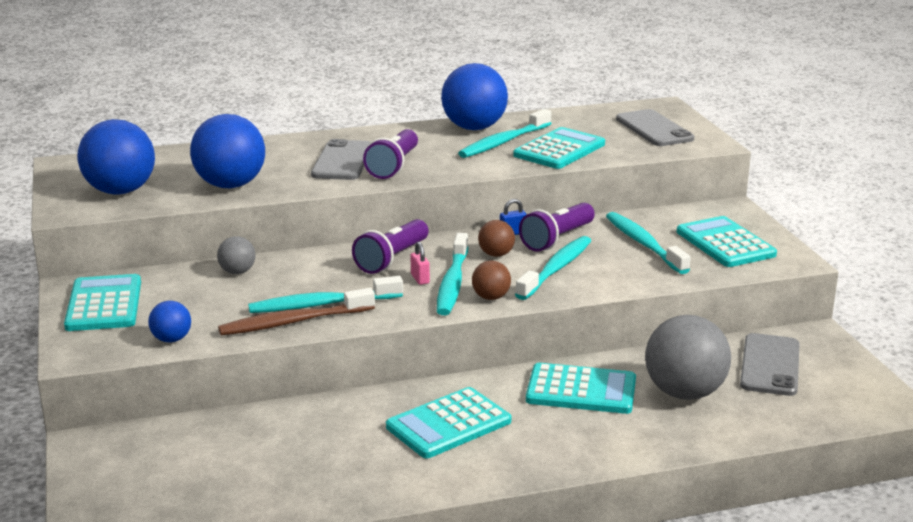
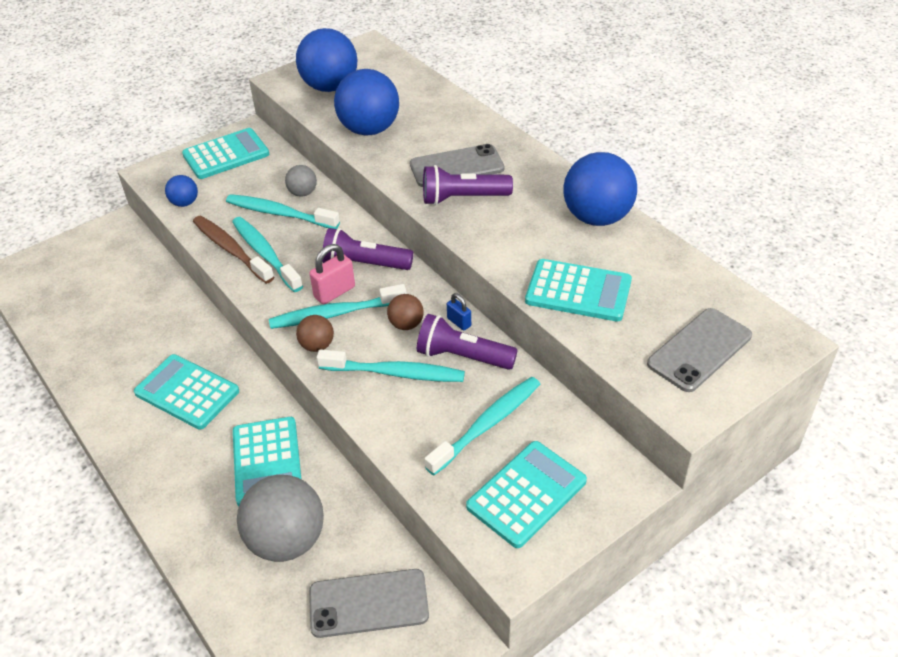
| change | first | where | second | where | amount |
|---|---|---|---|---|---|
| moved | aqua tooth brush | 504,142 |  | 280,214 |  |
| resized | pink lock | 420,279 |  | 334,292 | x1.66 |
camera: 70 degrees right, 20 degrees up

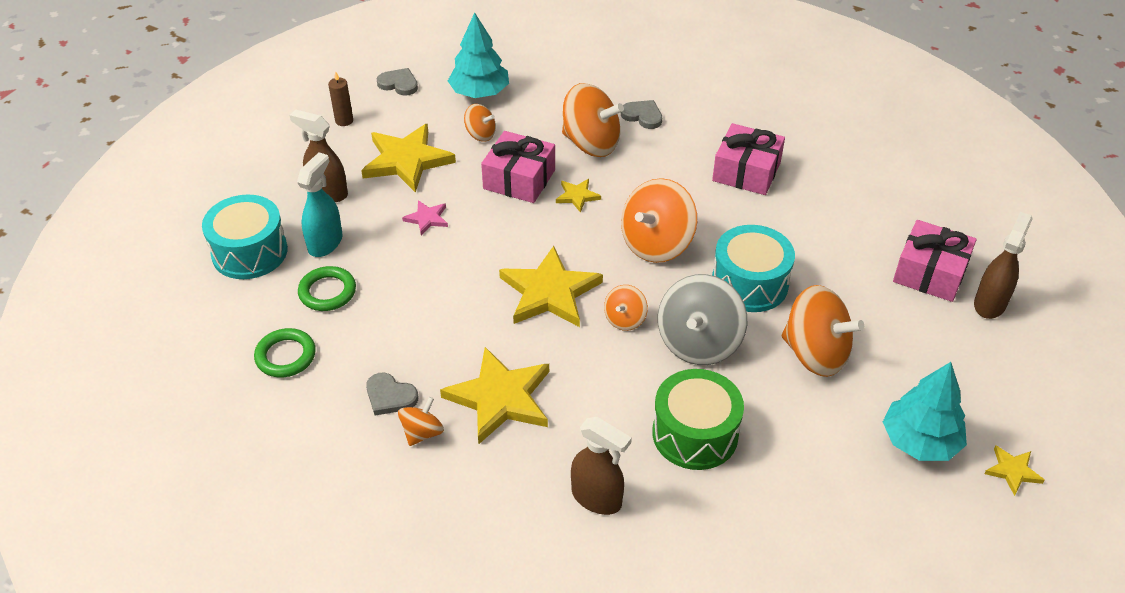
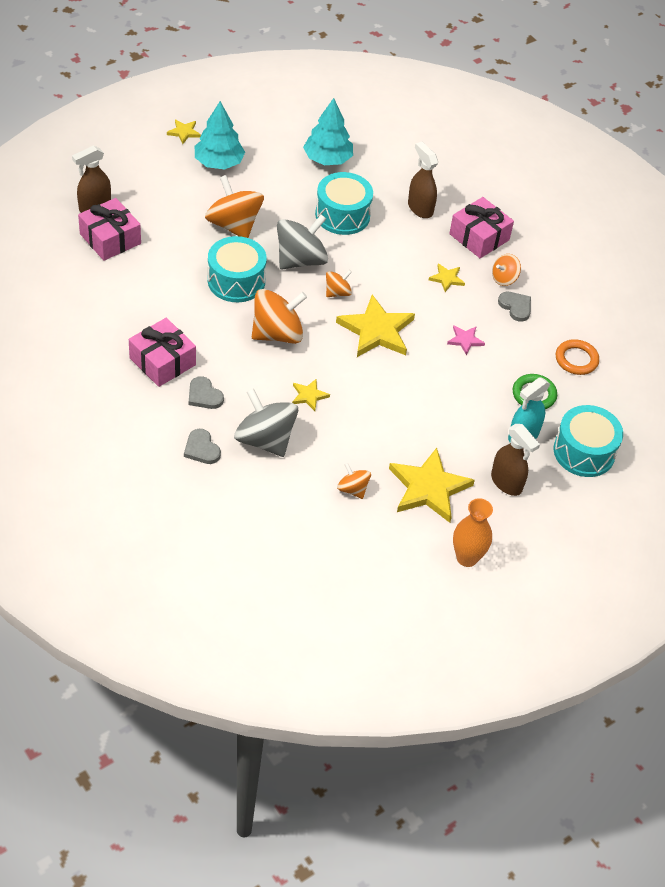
| change | first | where | second | where | amount |
|---|---|---|---|---|---|
| moved | grey love heart | 399,84 |  | 204,395 |  |
| moved | pink five-pointed star | 427,219 |  | 465,340 |  |
| moved | aqua tree | 479,92 |  | 327,159 |  |
| moved | pink present | 519,179 |  | 479,237 |  |
| replaced | dark brown pillar candle | 344,120 | orange-coloured vase | 467,558 |  |
| recoloured | leaf-green torus | 285,356 | orange-coloured torus | 576,359 |  |
| recoloured | orange-coloured spinning top | 591,143 | grey spinning top | 265,439 |  |
| recoloured | leaf-green snare drum | 695,434 | aqua snare drum | 342,215 |  |
| resized | yellow five-pointed star | 500,398 |  | 447,278 | x0.47 |
camera: 160 degrees left, 5 degrees up

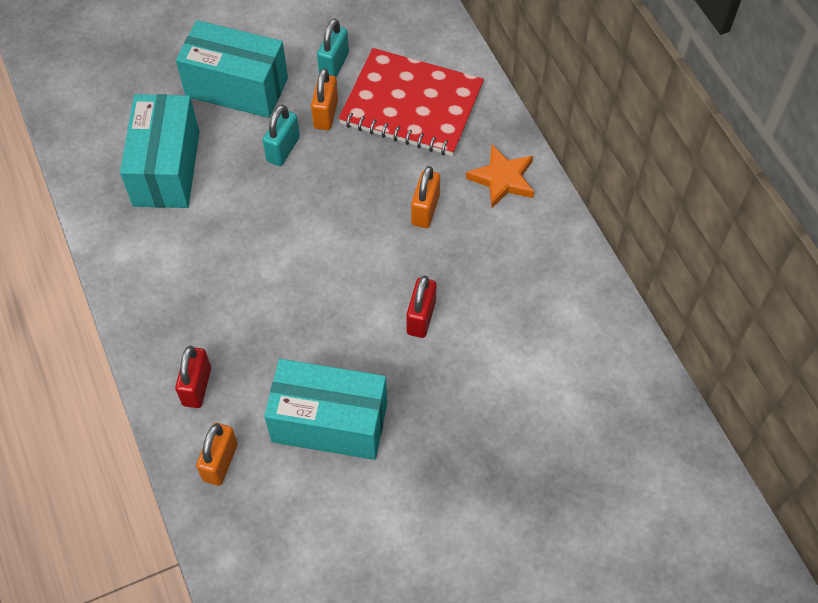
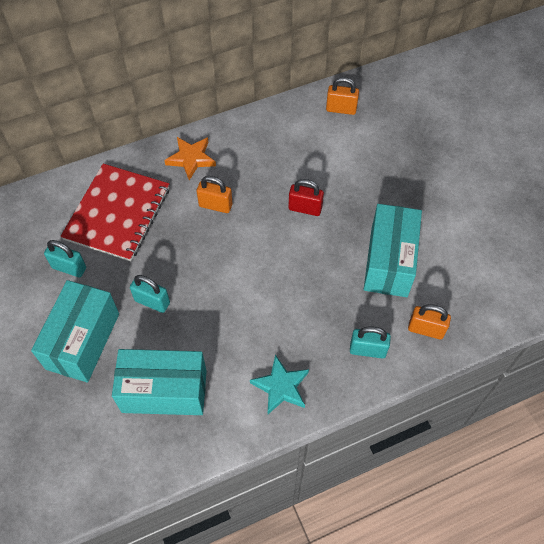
| change | first | where | second | where | amount |
|---|---|---|---|---|---|
| added |  |  | aqua five-pointed star | 281,387 |  |
| moved | orange-coloured lock | 326,114 |  | 341,109 |  |
| recoloured | scarlet lock | 197,386 | aqua lock | 367,350 |  |
camera: 90 degrees left, 0 degrees up

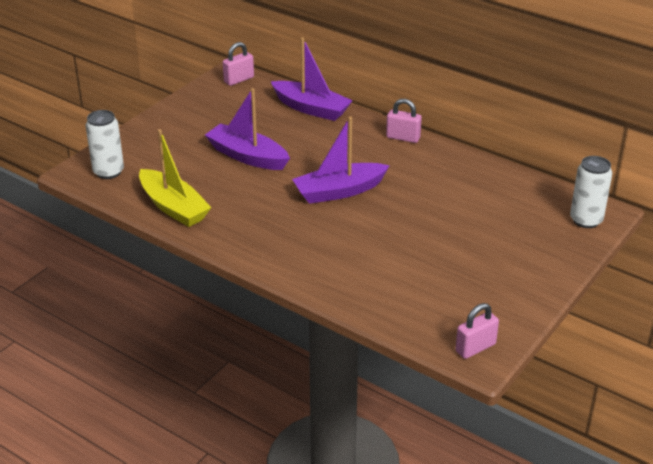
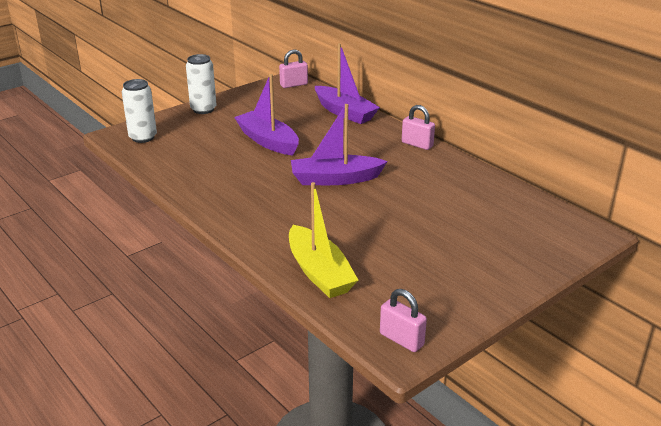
| change | first | where | second | where | amount |
|---|---|---|---|---|---|
| moved | yellow toy boat | 174,207 |  | 319,272 |  |
| moved | snow-white can | 586,220 |  | 203,109 |  |
| turned | pink lock | 475,348 |  | 401,339 | 60 degrees clockwise |
camera: 15 degrees right, 5 degrees down

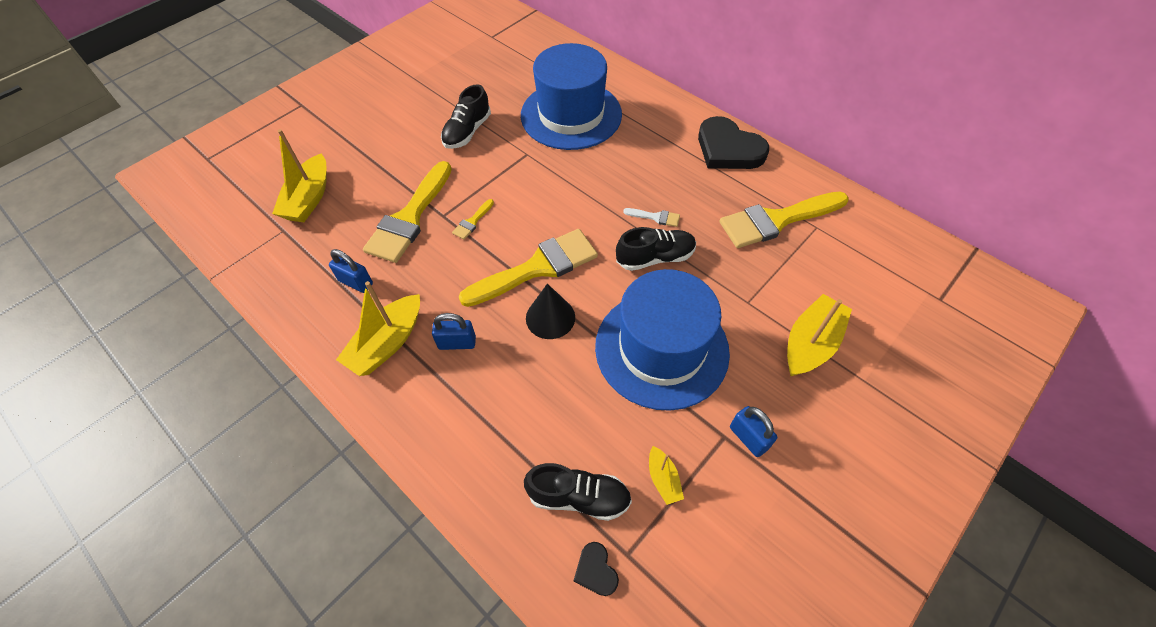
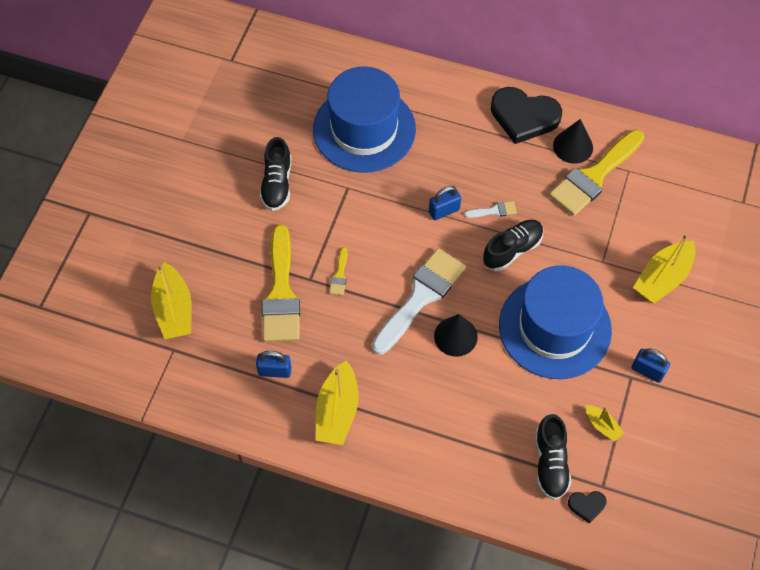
| change | first | where | second | where | amount |
|---|---|---|---|---|---|
| added |  |  | ebony cone shape | 573,146 |  |
| moved | blue lock | 457,343 |  | 444,211 |  |
| recoloured | yellow paint brush | 537,268 | snow-white paint brush | 421,297 |  |
| turned | ebony lace-up shoe | 579,497 |  | 550,463 | 105 degrees clockwise |
| turned | ebony love heart | 596,570 |  | 587,505 | 45 degrees counterclockwise |
| turned | yellow toy boat | 810,343 |  | 662,278 | 150 degrees counterclockwise |
camera: 25 degrees left, 5 degrees up

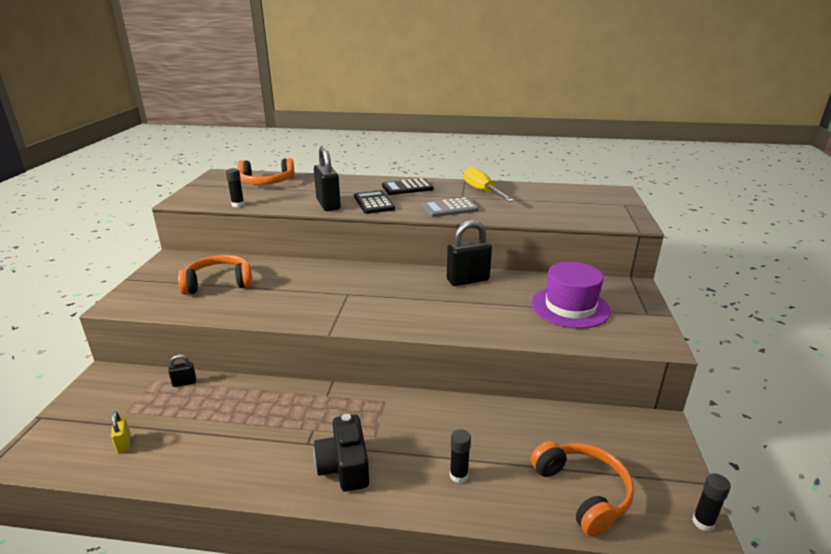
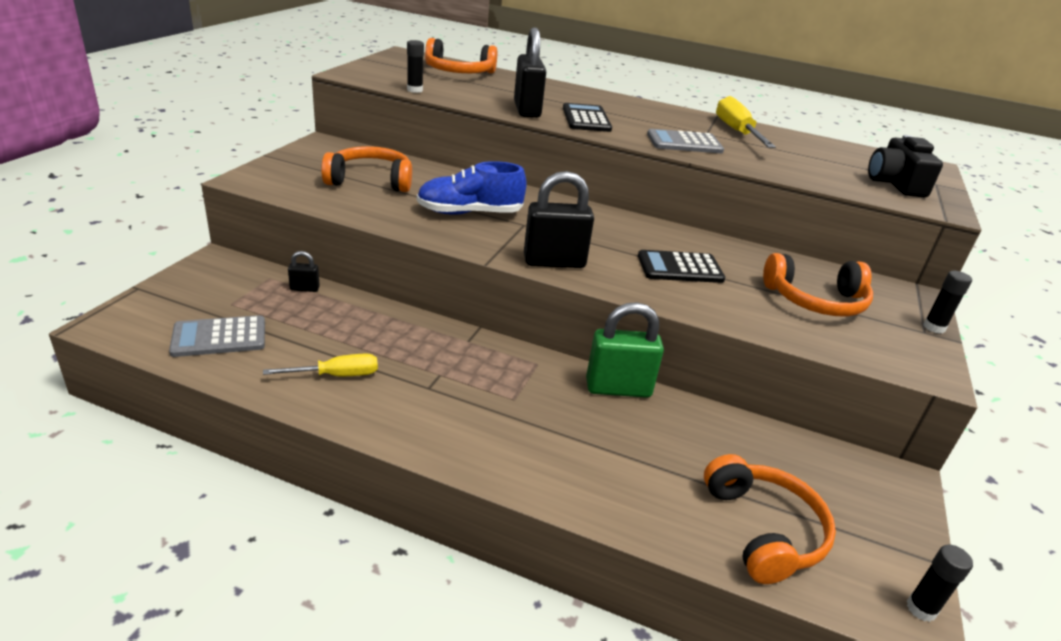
| change | first | where | second | where | amount |
|---|---|---|---|---|---|
| added |  |  | yellow screwdriver | 337,375 |  |
| added |  |  | blue lace-up shoe | 469,213 |  |
| added |  |  | leaf-green lock | 618,388 |  |
| moved | ebony camera | 344,466 |  | 895,184 |  |
| moved | ebony calculator | 407,187 |  | 680,268 |  |
| moved | ebony lock | 467,280 |  | 554,262 |  |
| moved | ebony glue | 458,475 |  | 934,327 |  |
| replaced | yellow lock | 124,444 | grey calculator | 219,337 |  |
| replaced | purple tall hat | 570,307 | orange-coloured headphones | 816,300 |  |
camera: 10 degrees right, 5 degrees up

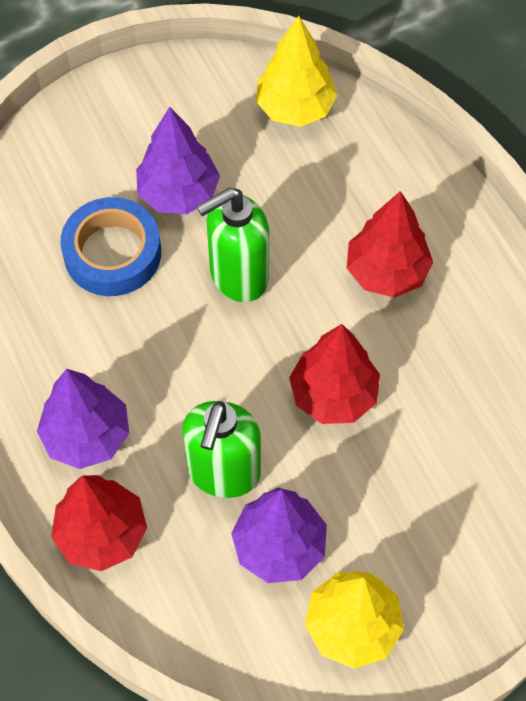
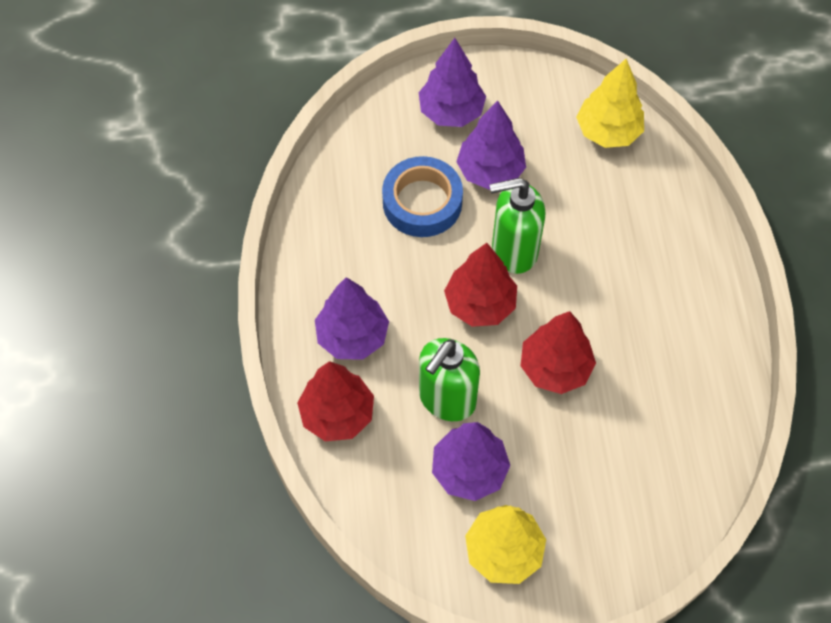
| change | first | where | second | where | amount |
|---|---|---|---|---|---|
| added |  |  | purple tree | 451,112 |  |
| moved | scarlet tree | 386,272 |  | 480,304 |  |
camera: 20 degrees right, 0 degrees up

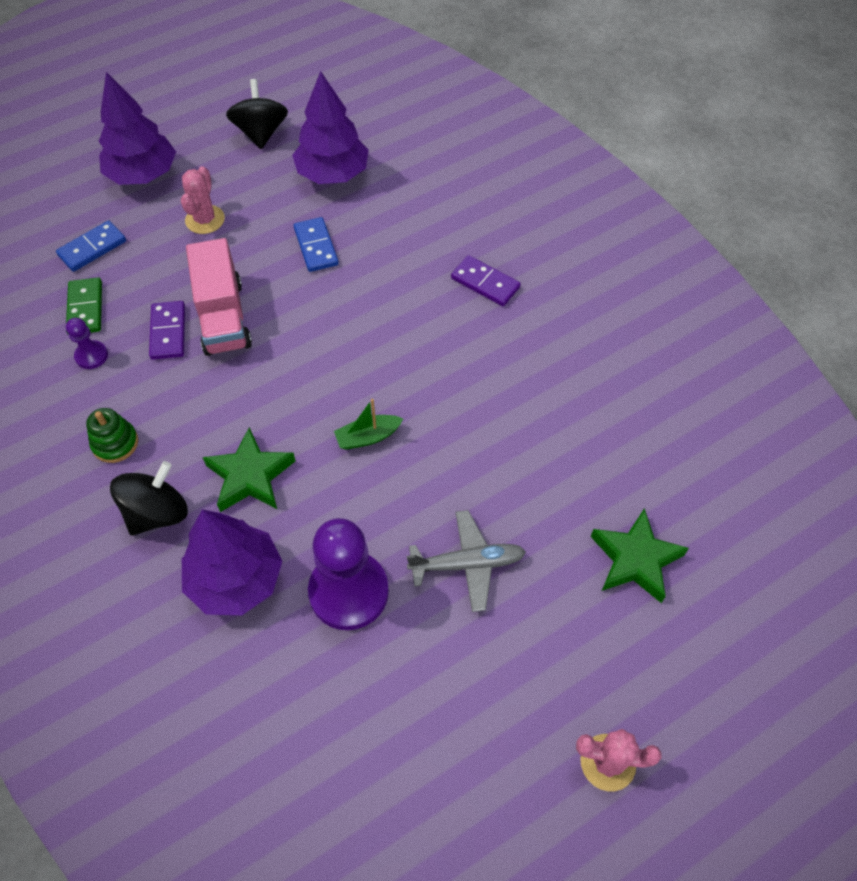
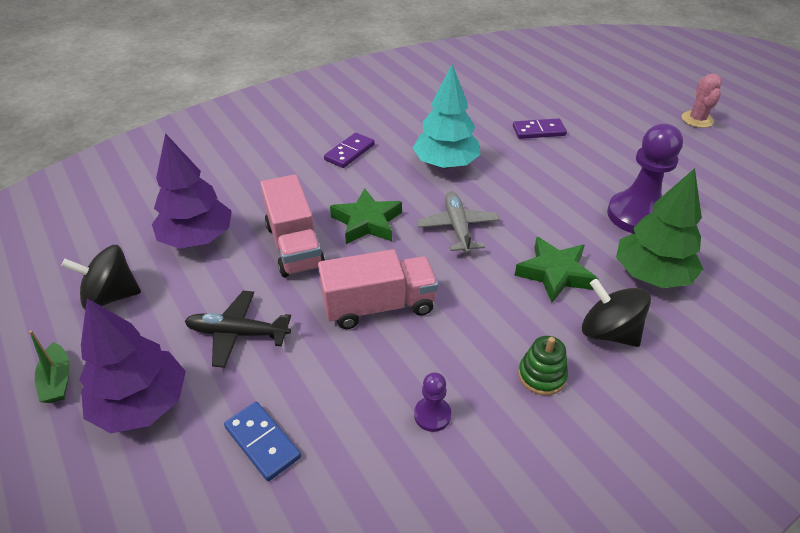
| change | first | where | second | where | amount |
|---|---|---|---|---|---|
| removed | leaf-green domino | 85,308 |  |  |  |
| added |  |  | aqua tree | 445,164 |  |
| moved | purple domino | 168,332 |  | 538,131 |  |
| moved | leaf-green toy boat | 368,437 |  | 57,380 |  |
| moved | grey toy plane | 467,564 |  | 458,228 |  |
| moved | leaf-green five-pointed star | 635,559 |  | 367,222 |  |
| replaced | pink cactus | 205,220 | ebony toy plane | 238,333 |  |
| replaced | blue domino | 316,247 | pink truck | 294,246 |  |
| recoloured | purple tree | 236,579 | leaf-green tree | 651,275 |  |
camera: 90 degrees left, 15 degrees down

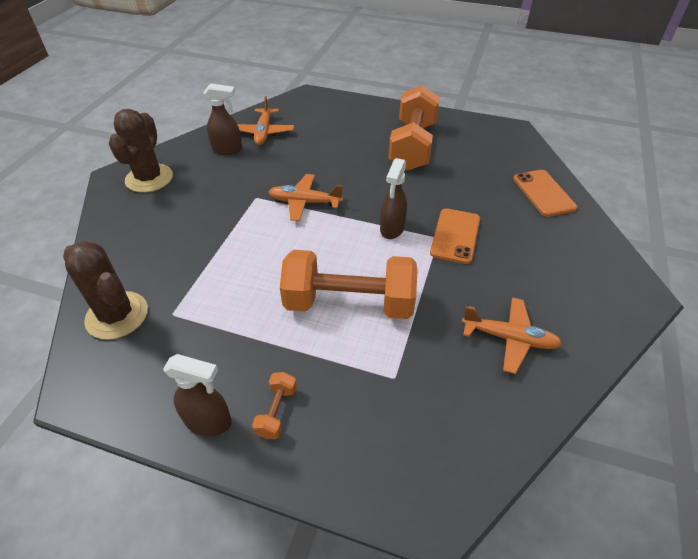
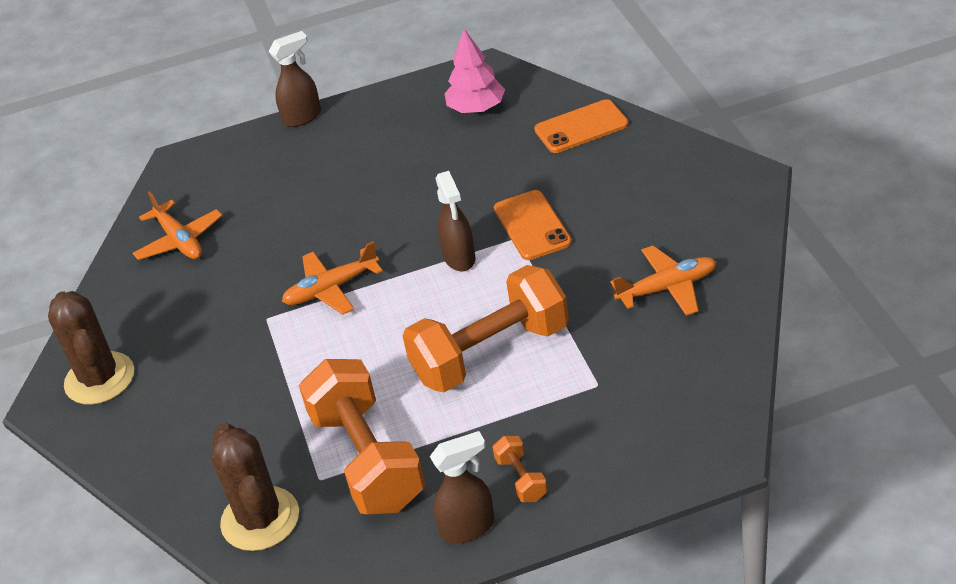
| change | first | where | second | where | amount |
|---|---|---|---|---|---|
| added |  |  | pink tree | 476,108 |  |
| moved | dark brown spray bottle | 227,149 |  | 302,117 |  |
| moved | orange-coloured free weight | 412,146 |  | 367,459 |  |
| turned | dark brown cactus | 117,315 |  | 260,519 | 60 degrees clockwise |
| turned | orange-coloured phone | 543,193 |  | 581,127 | 60 degrees counterclockwise |
camera: 30 degrees left, 5 degrees down

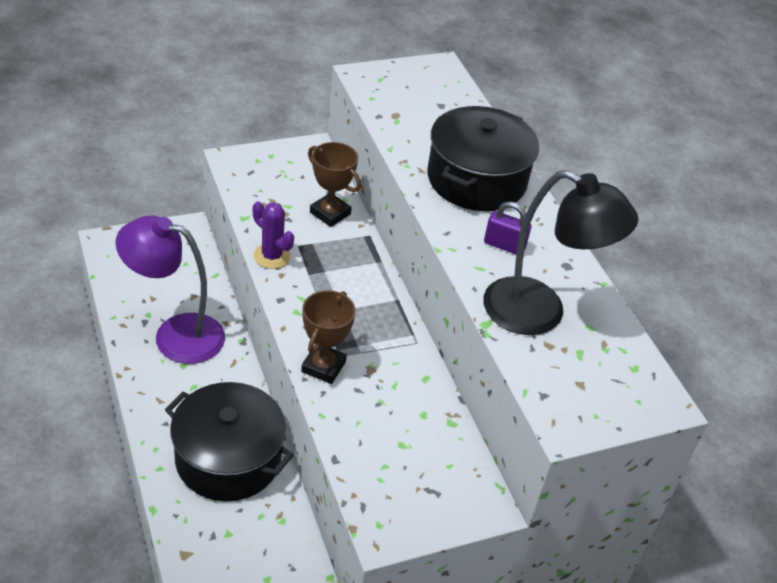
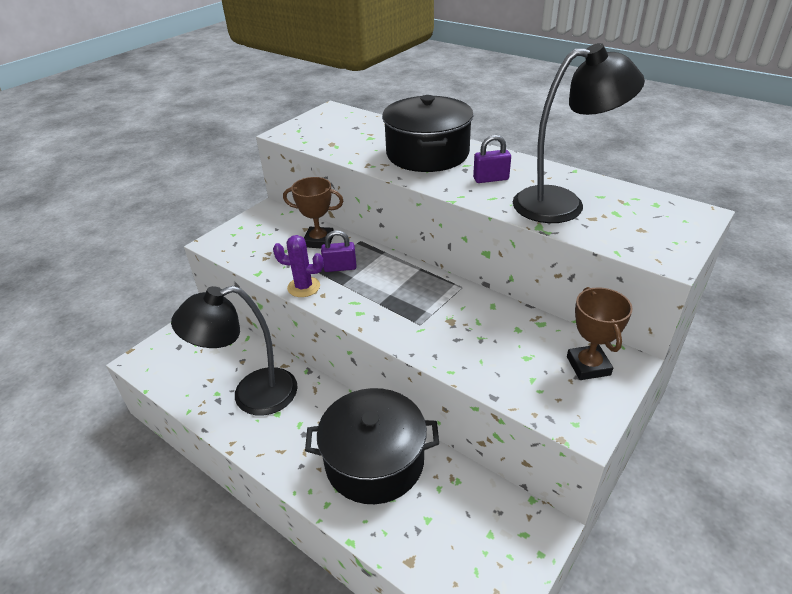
| change | first | where | second | where | amount |
|---|---|---|---|---|---|
| added |  |  | purple lock | 340,267 |  |
| moved | dark brown award cup | 323,367 |  | 588,366 |  |
| recoloured | purple lamp | 175,335 | ebony lamp | 252,395 |  |
camera: 25 degrees left, 5 degrees down

